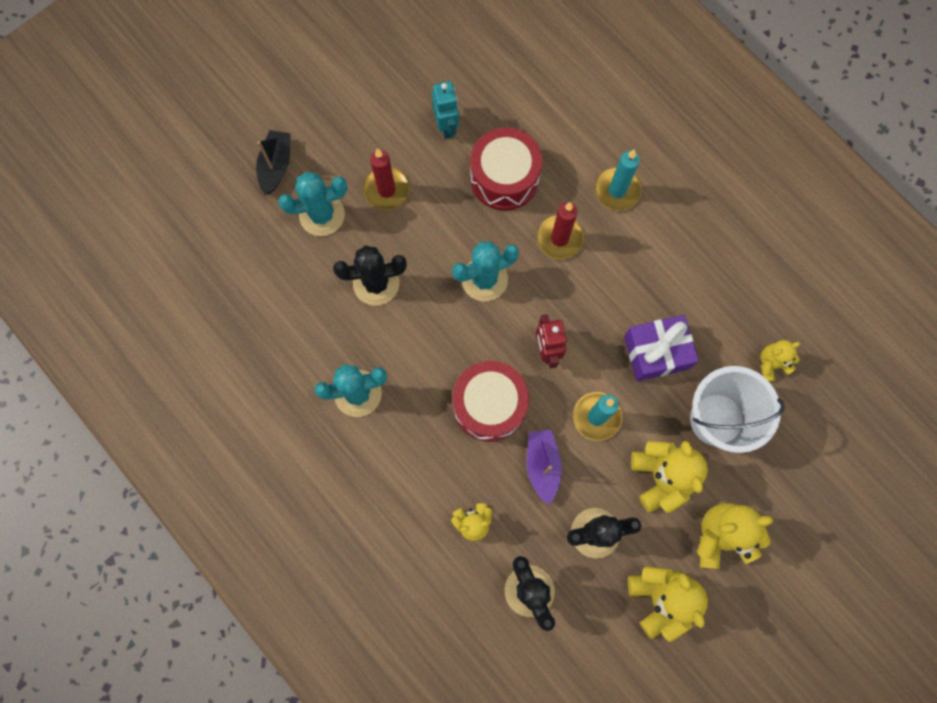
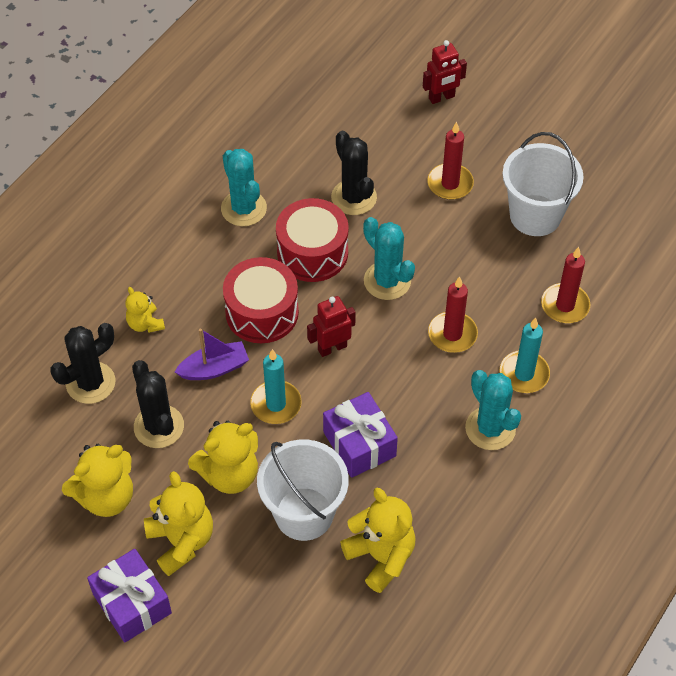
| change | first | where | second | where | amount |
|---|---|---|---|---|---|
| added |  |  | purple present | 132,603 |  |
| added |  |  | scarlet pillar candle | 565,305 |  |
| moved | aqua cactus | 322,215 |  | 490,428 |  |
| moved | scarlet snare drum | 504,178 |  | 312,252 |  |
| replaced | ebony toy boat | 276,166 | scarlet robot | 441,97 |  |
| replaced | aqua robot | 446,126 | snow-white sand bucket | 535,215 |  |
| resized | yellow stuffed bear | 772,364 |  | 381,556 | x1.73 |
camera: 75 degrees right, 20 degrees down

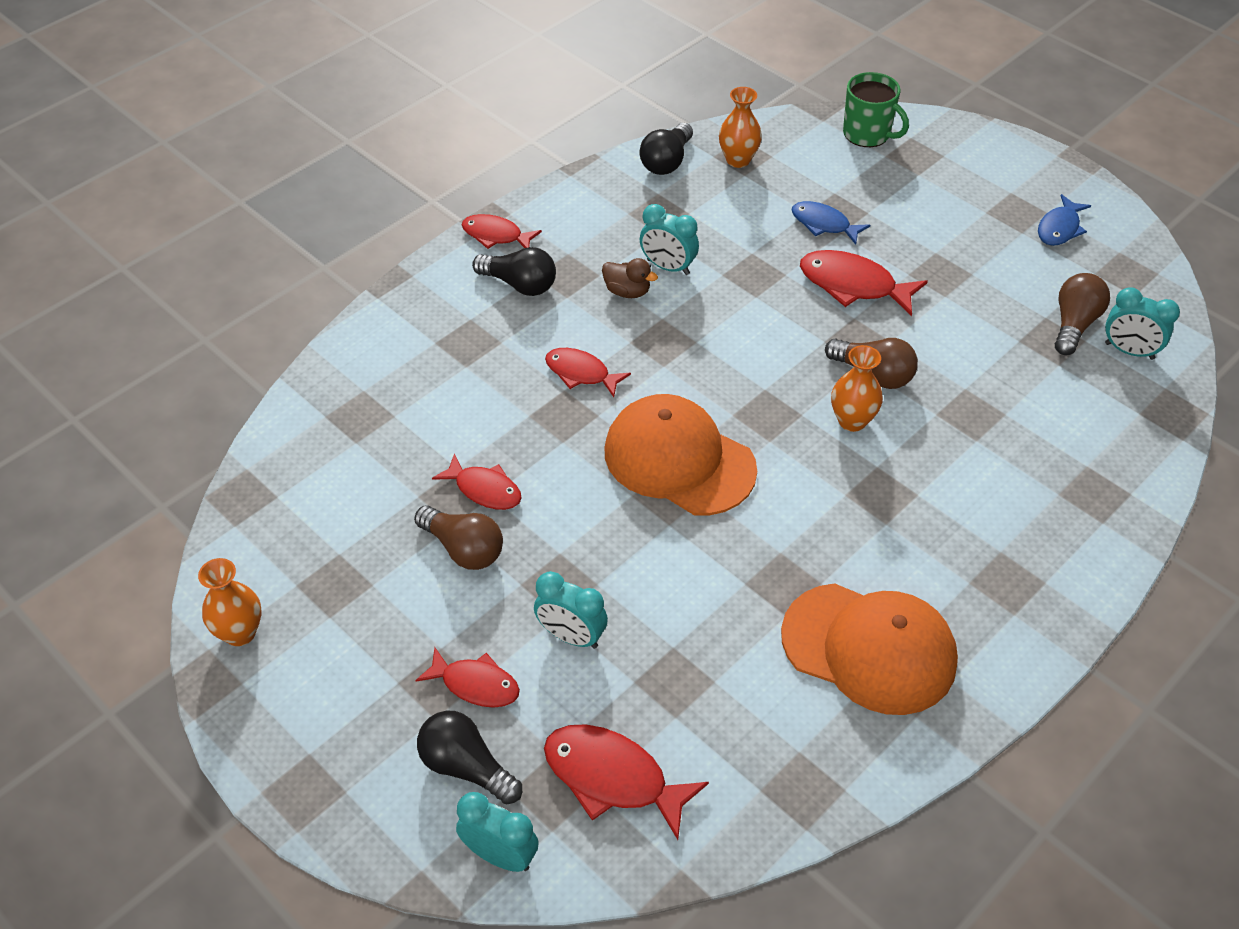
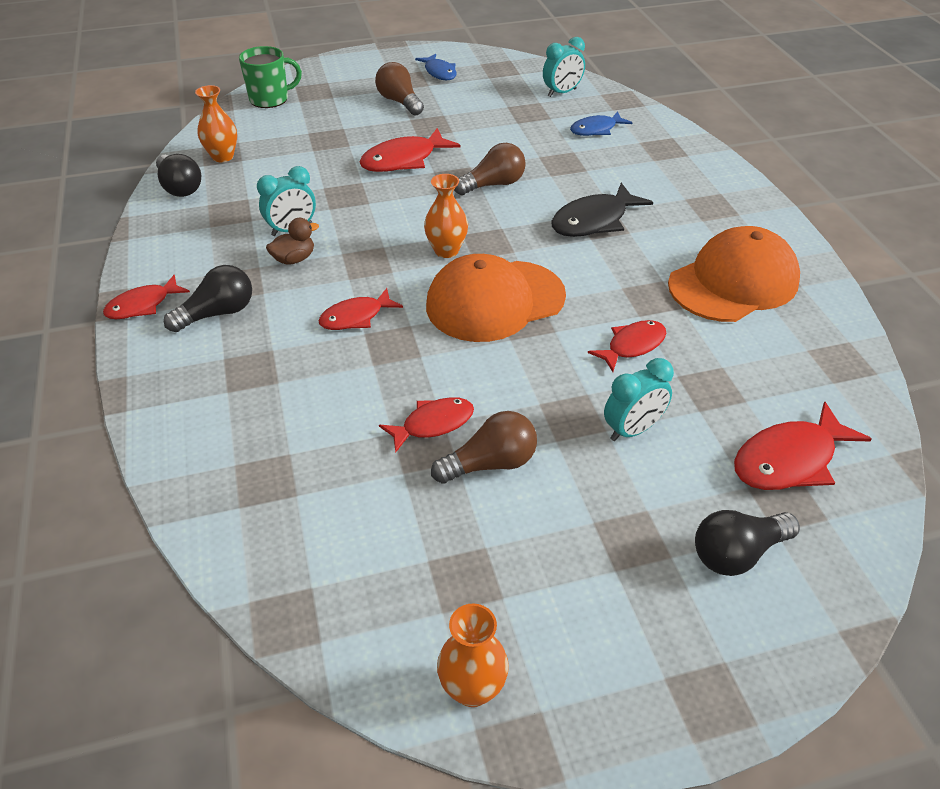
| change | first | where | second | where | amount |
|---|---|---|---|---|---|
| removed | aqua alarm clock | 500,855 |  |  |  |
| added |  |  | ebony fish | 594,221 |  |
| moved | scarlet fish | 475,684 |  | 632,346 |  |
| moved | blue fish | 823,224 |  | 596,130 |  |
| moved | orange-coloured vase | 852,421 |  | 446,250 |  |
| moved | dark brown lightbulb | 1074,324 |  | 399,102 |  |
camera: 60 degrees left, 5 degrees down

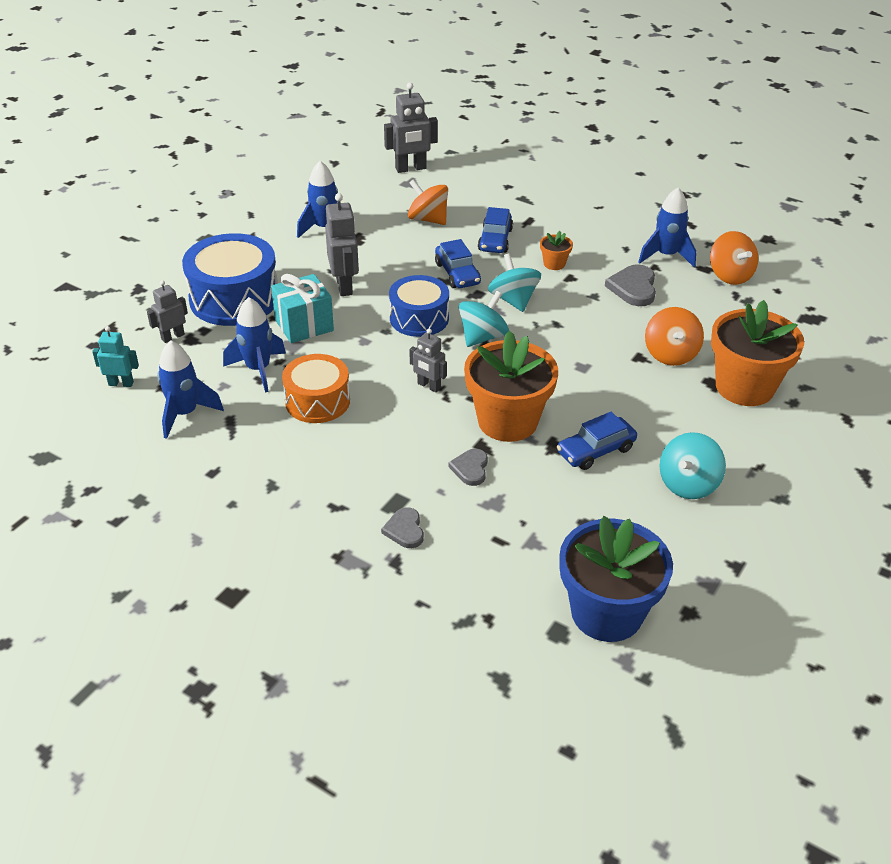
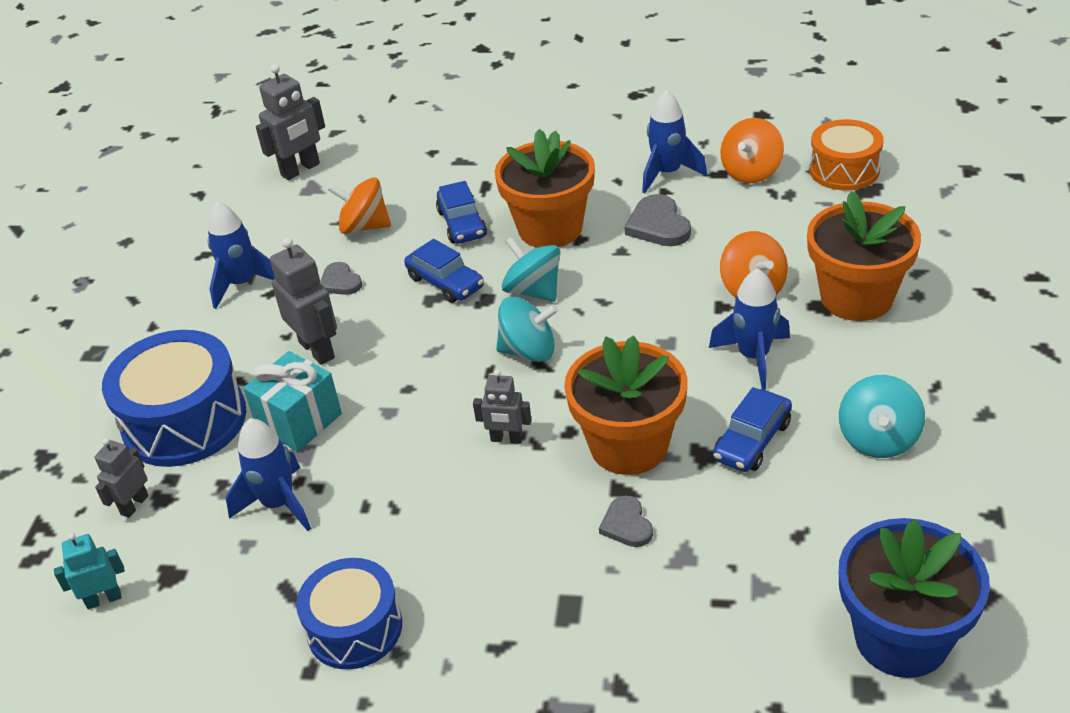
| change | first | where | second | where | amount |
|---|---|---|---|---|---|
| moved | blue rocket | 185,414 |  | 753,357 |  |
| moved | orange-coloured snare drum | 317,401 |  | 844,170 |  |
| moved | grey love heart | 405,530 |  | 340,282 |  |
| moved | blue snare drum | 419,318 |  | 354,628 |  |
| turned | aqua spinning top | 482,337 |  | 528,351 | 75 degrees clockwise |
| turned | orange-coloured spinning top | 730,275 |  | 751,172 | 75 degrees clockwise |
| resized | orange-coloured flower pot | 554,264 |  | 550,228 | x2.34 |
camera: 20 degrees left, 0 degrees up

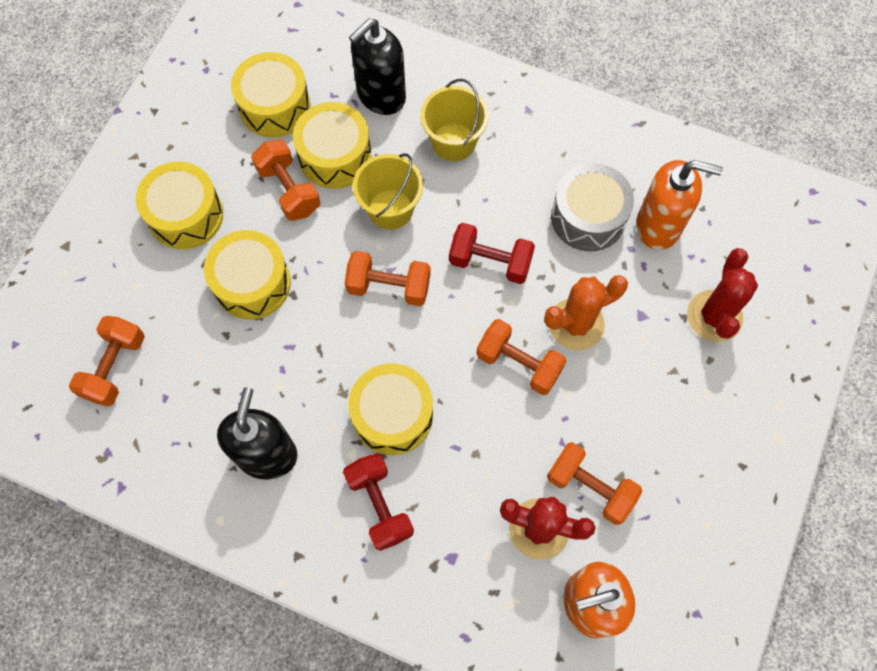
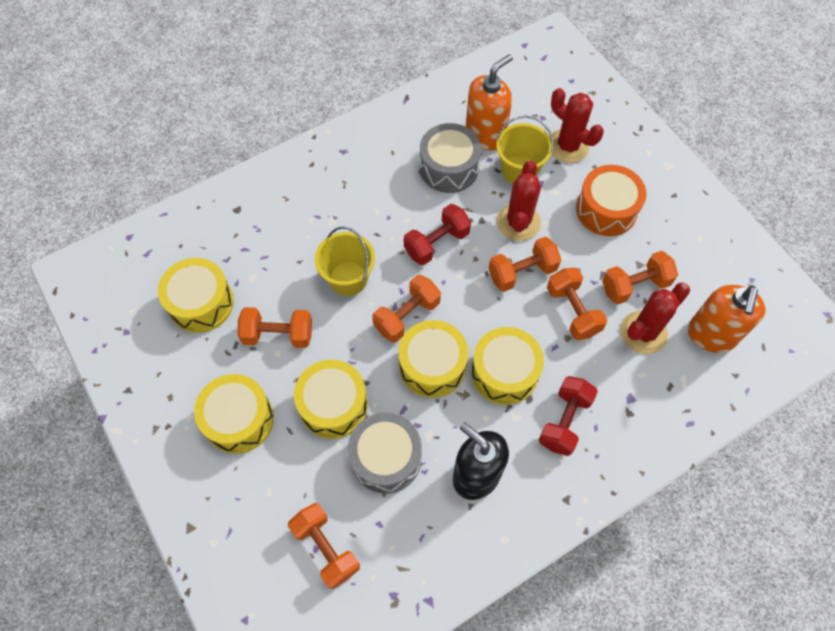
| change | first | where | second | where | amount |
|---|---|---|---|---|---|
| removed | ebony pump bottle | 381,96 |  |  |  |
| added |  |  | grey snare drum | 386,458 |  |
| added |  |  | orange-coloured free weight | 572,311 |  |
| added |  |  | orange-coloured snare drum | 606,210 |  |
| moved | yellow snare drum | 335,156 |  | 432,365 |  |
| moved | yellow sand bucket | 453,142 |  | 519,170 |  |
| recoloured | orange-coloured cactus | 576,324 | scarlet cactus | 518,222 |  |
| turned | scarlet free weight | 379,505 |  | 564,421 | 75 degrees counterclockwise |
camera: 55 degrees left, 5 degrees down

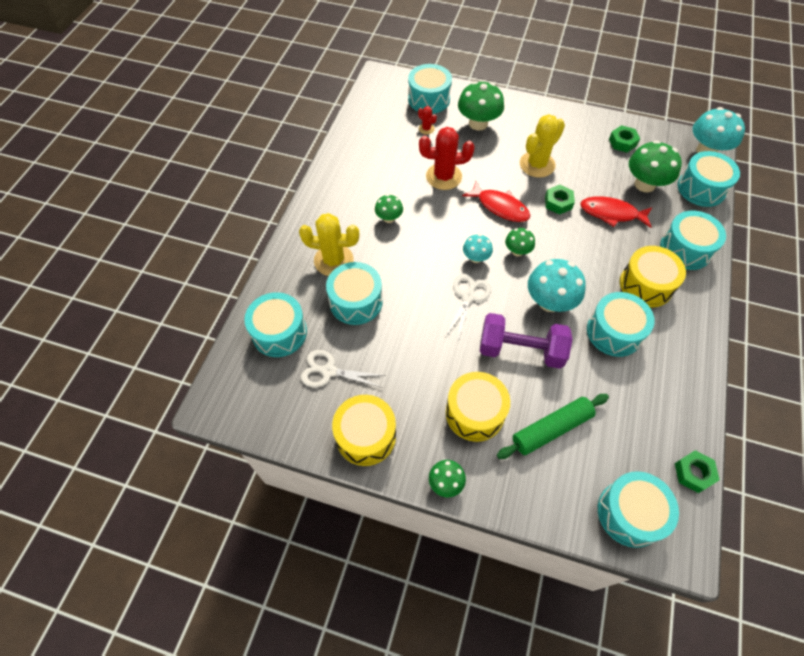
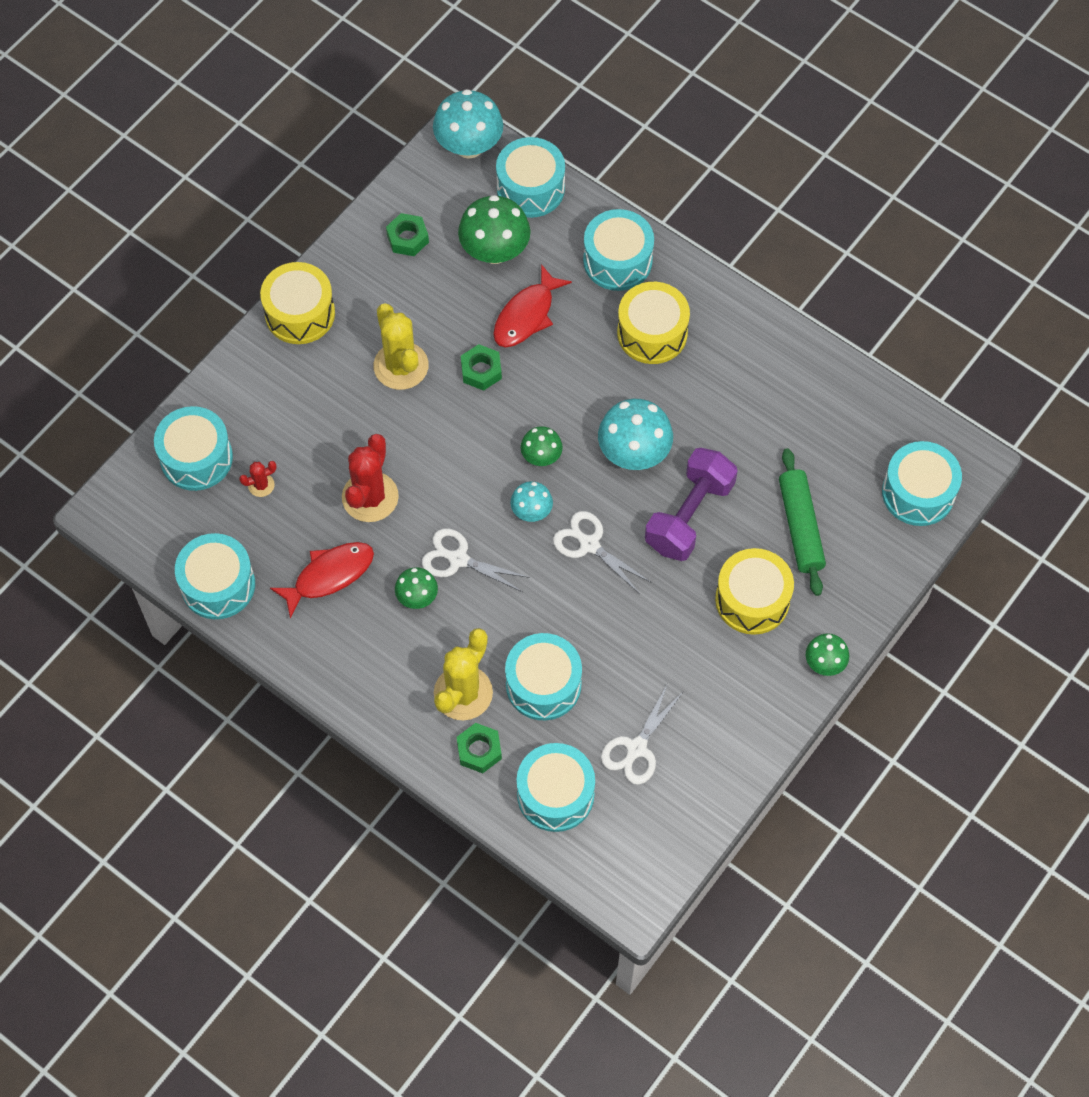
| change | first | where | second | where | amount |
|---|---|---|---|---|---|
| removed | leaf-green toadstool | 478,123 |  |  |  |
| added |  |  | snow-white pair of scissors | 458,559 |  |
| moved | yellow snare drum | 365,436 |  | 300,313 |  |
| moved | scarlet fish | 500,207 |  | 329,575 |  |
| moved | aqua snare drum | 614,332 |  | 218,585 |  |
| moved | leaf-green nut | 693,473 |  | 479,750 |  |
camera: 70 degrees left, 5 degrees up

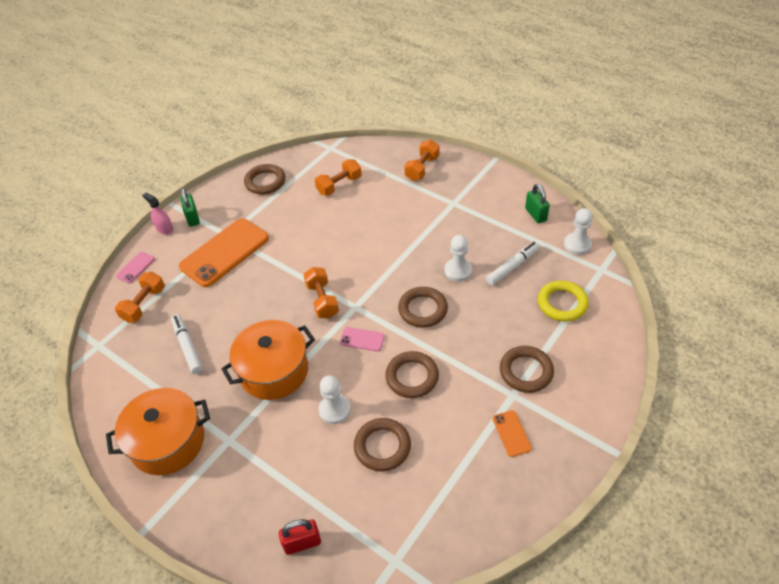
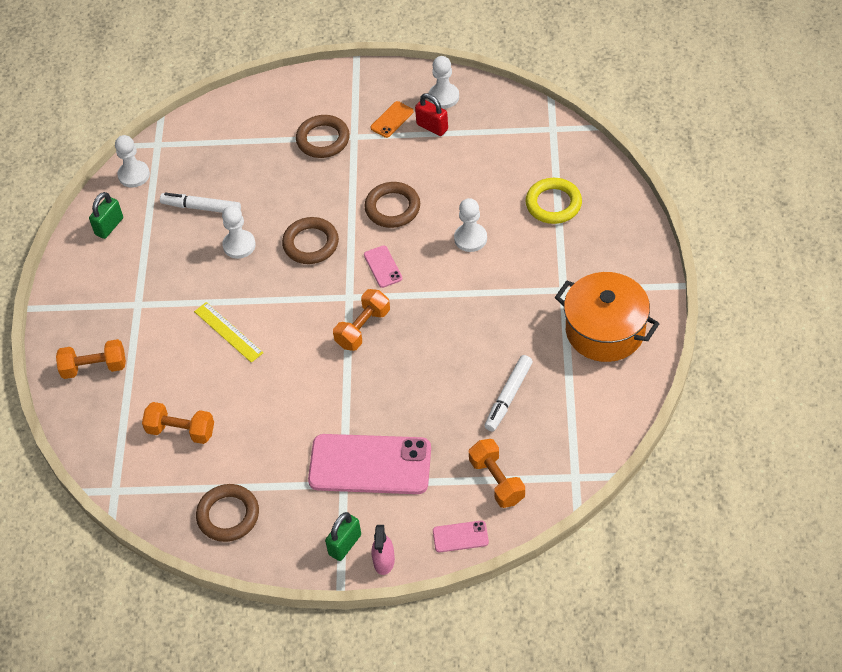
| change | first | where | second | where | amount |
|---|---|---|---|---|---|
| removed | orange-coloured cooking pot | 274,371 |  |  |  |
| removed | dark brown torus | 382,446 |  |  |  |
| added |  |  | yellow measuring stick | 228,332 |  |
| added |  |  | snow-white game pawn | 443,97 |  |
| moved | scarlet lock | 302,543 |  | 432,127 |  |
| moved | yellow torus | 562,303 |  | 553,204 |  |
| recoloured | orange-coloured phone | 225,252 | pink phone | 370,464 |  |
| turned | orange-coloured free weight | 144,304 |  | 497,481 | 75 degrees clockwise |
camera: 125 degrees left, 5 degrees up

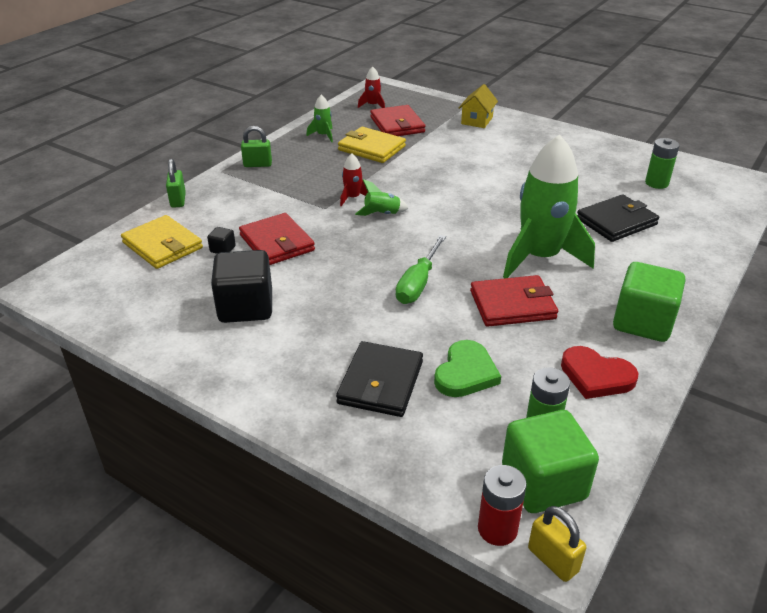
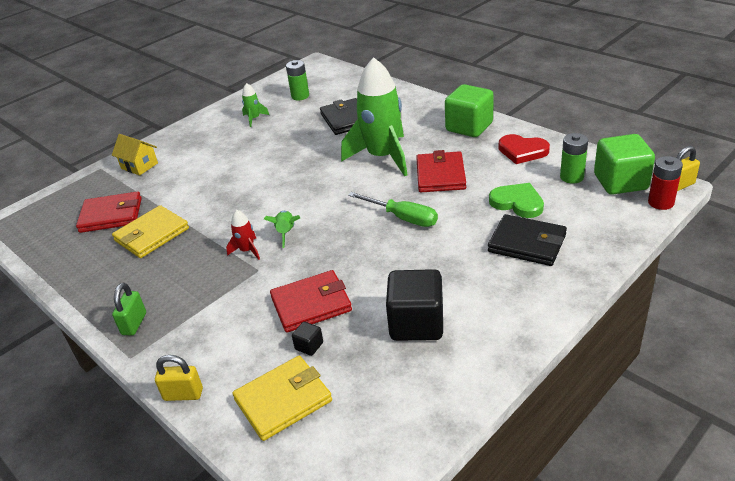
| change | first | where | second | where | amount |
|---|---|---|---|---|---|
| removed | scarlet rocket | 373,105 |  |  |  |
| moved | leaf-green rocket | 323,135 |  | 254,119 |  |
| recoloured | leaf-green lock | 178,200 | yellow lock | 183,394 |  |
| turned | scarlet love heart | 596,376 |  | 522,151 | 75 degrees clockwise |
camera: 75 degrees left, 0 degrees up

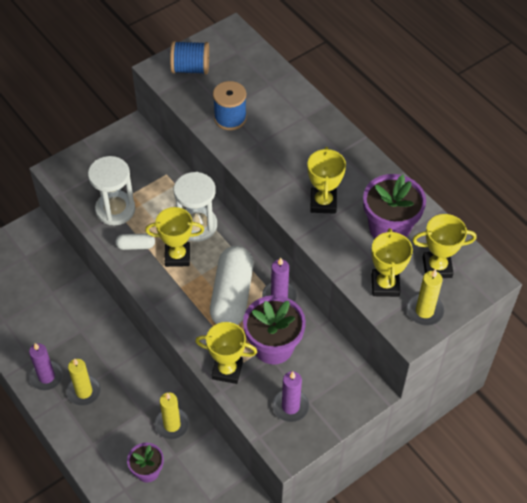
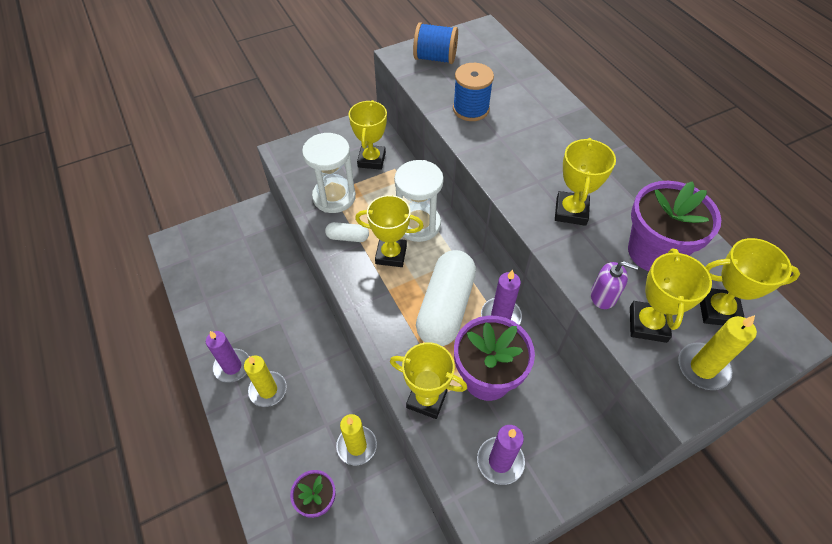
| change | first | where | second | where | amount |
|---|---|---|---|---|---|
| added |  |  | yellow award cup | 371,160 |  |
| added |  |  | purple pump bottle | 603,296 |  |
camera: 10 degrees right, 0 degrees up

